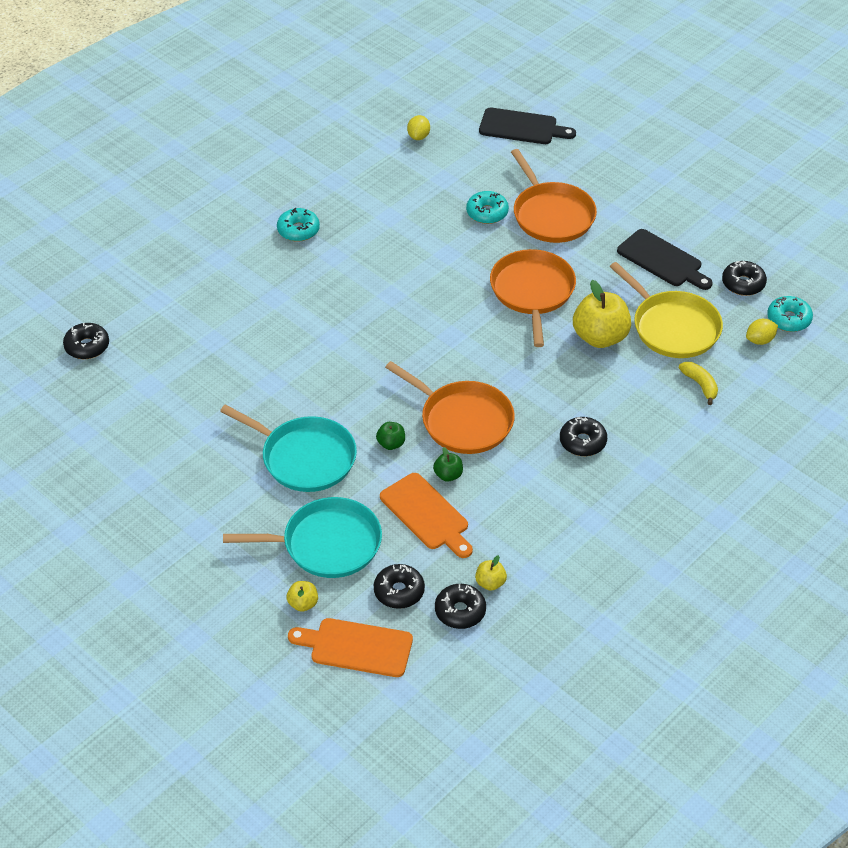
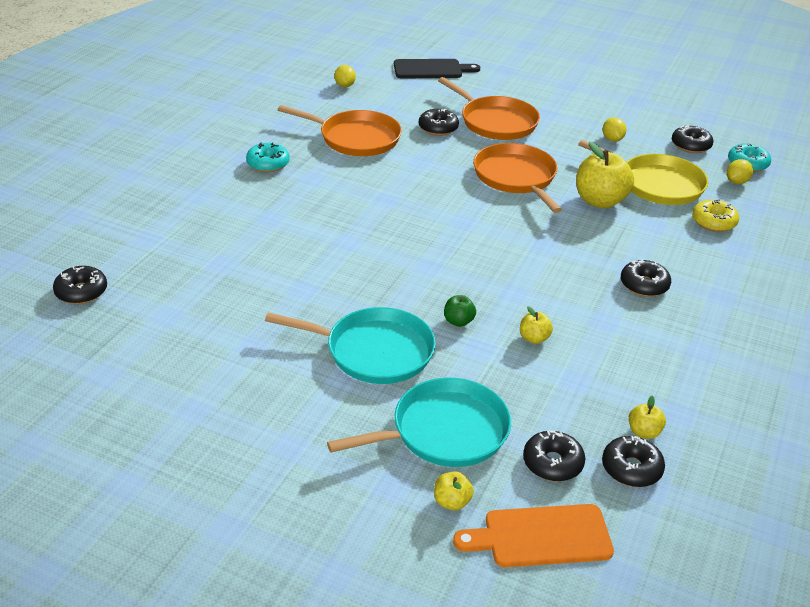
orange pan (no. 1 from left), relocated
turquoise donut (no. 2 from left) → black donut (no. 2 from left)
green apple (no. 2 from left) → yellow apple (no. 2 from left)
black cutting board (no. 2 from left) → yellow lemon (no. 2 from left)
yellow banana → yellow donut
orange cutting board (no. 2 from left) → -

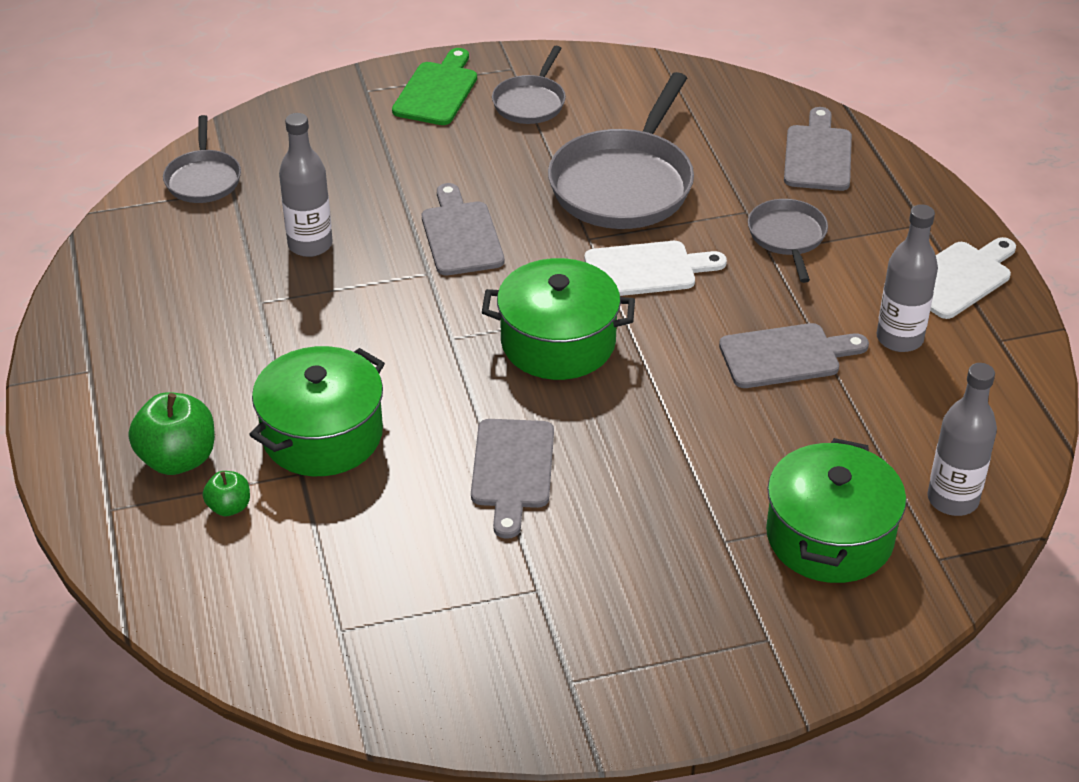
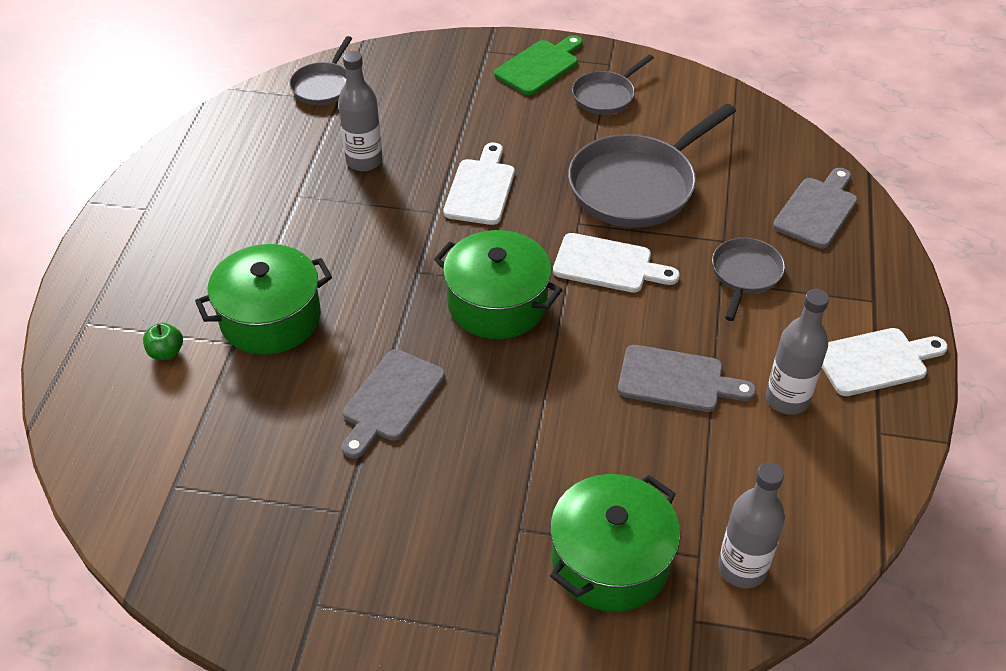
grey cutting board (no. 1 from left) → white cutting board (no. 1 from left)
green apple (no. 1 from left) → -

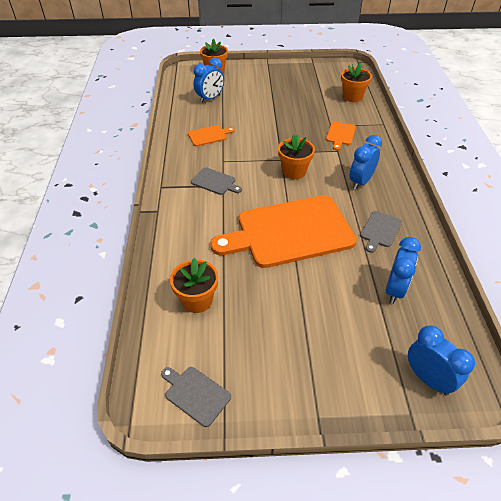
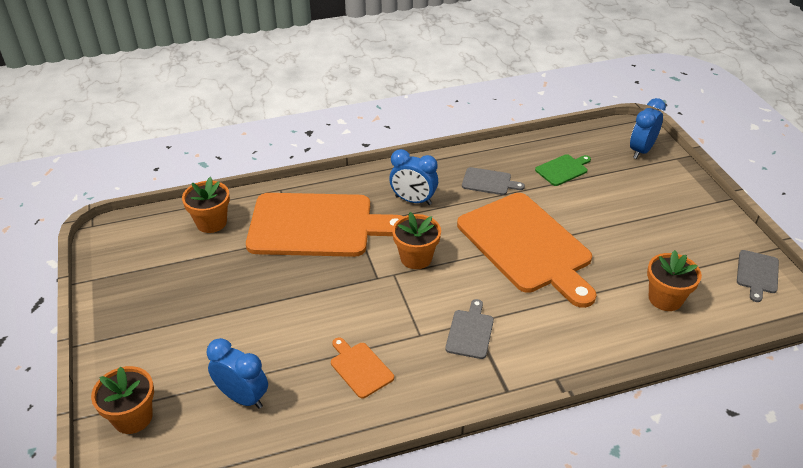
orange cutting board (no. 3 from left in the first image) → orange cutting board (no. 1 from left), x2.43
blue clock (no. 3 from left) → green cutting board

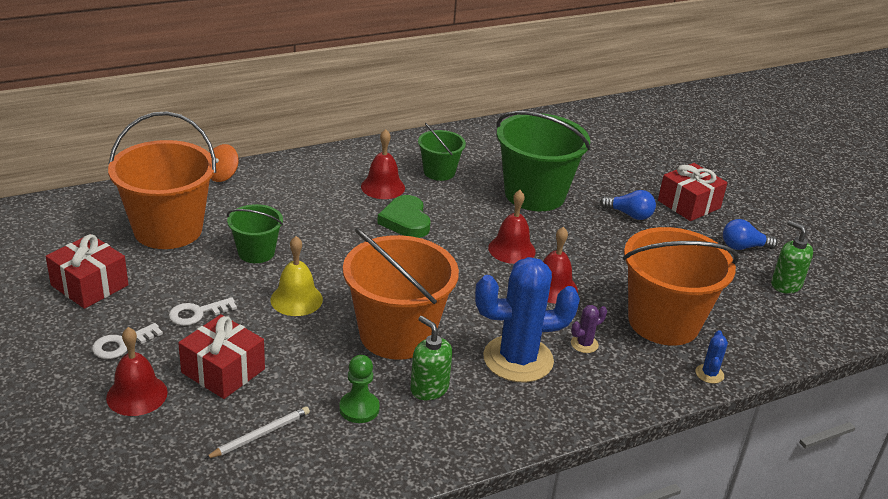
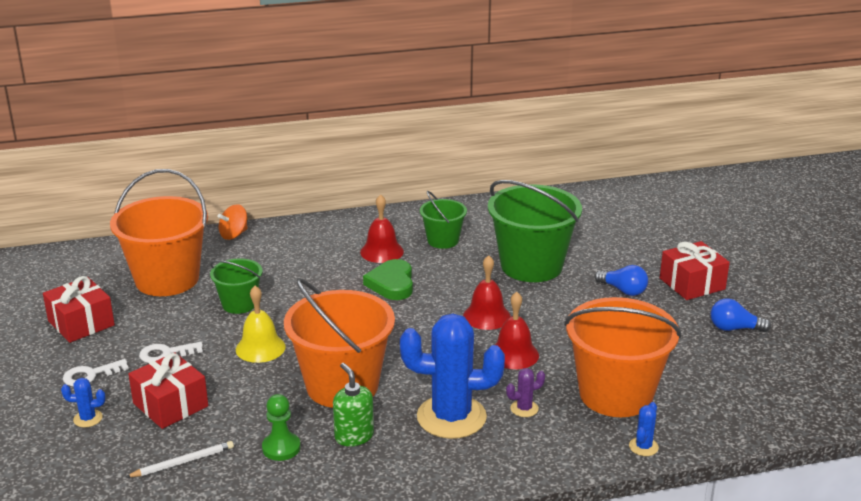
red bell (no. 1 from left) → blue cactus (no. 1 from left)
green soap dispenser (no. 2 from left) → -

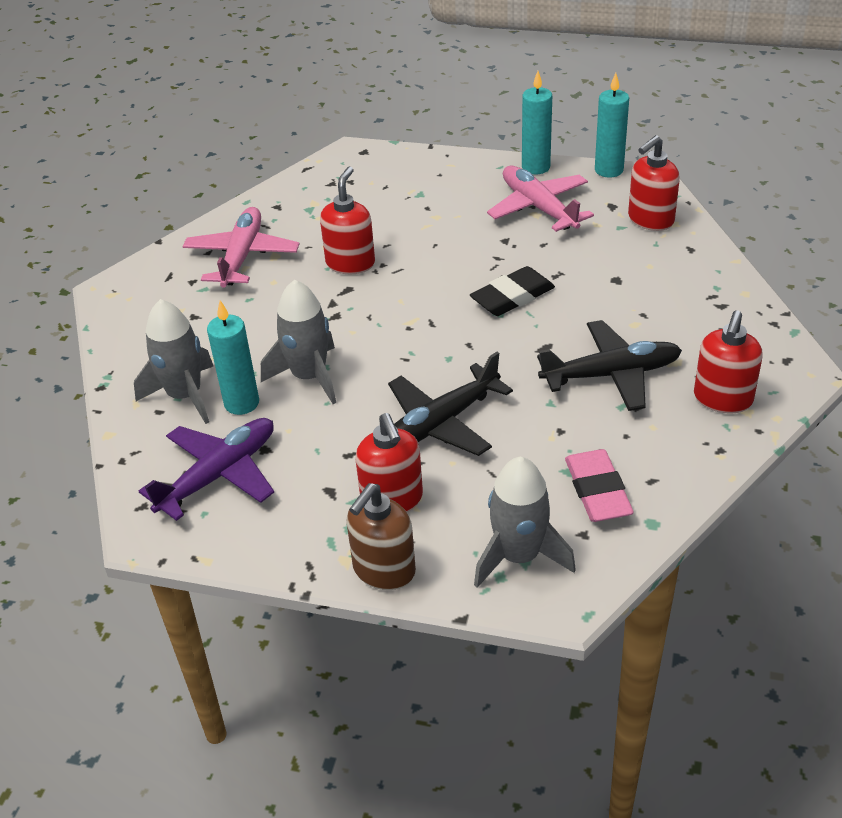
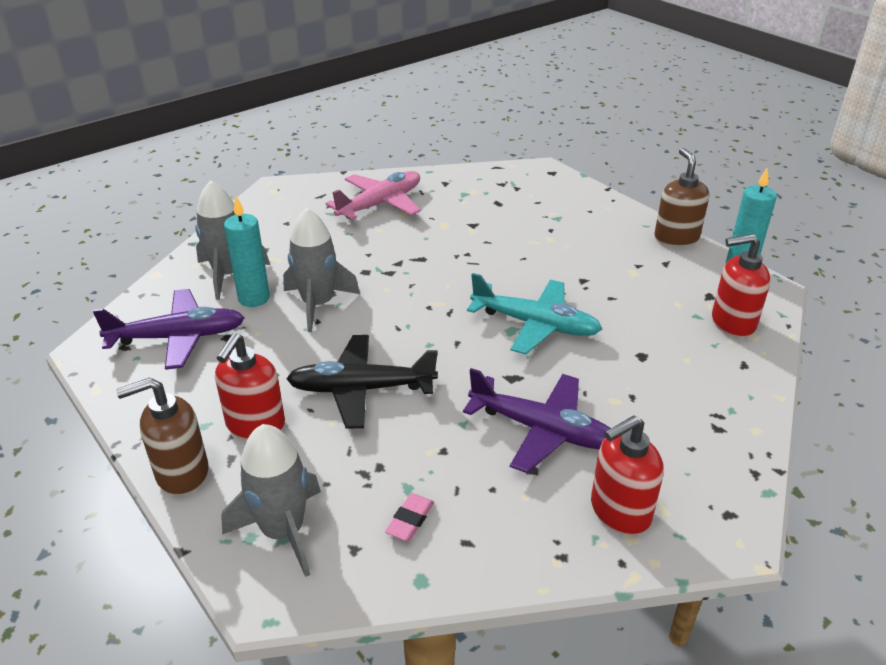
pink eraser, x0.56
black plane (no. 2 from left) → purple plane (no. 2 from left)
black eraser → turquoise plane
turquoise candle (no. 2 from left) → brown soap dispenser (no. 2 from left)
red soap dispenser (no. 1 from left) → -
pink plane (no. 2 from left) → -

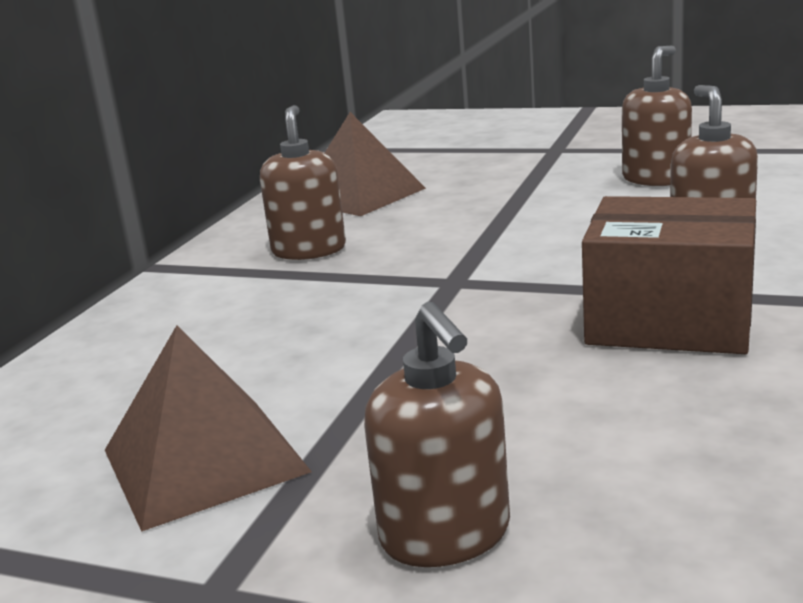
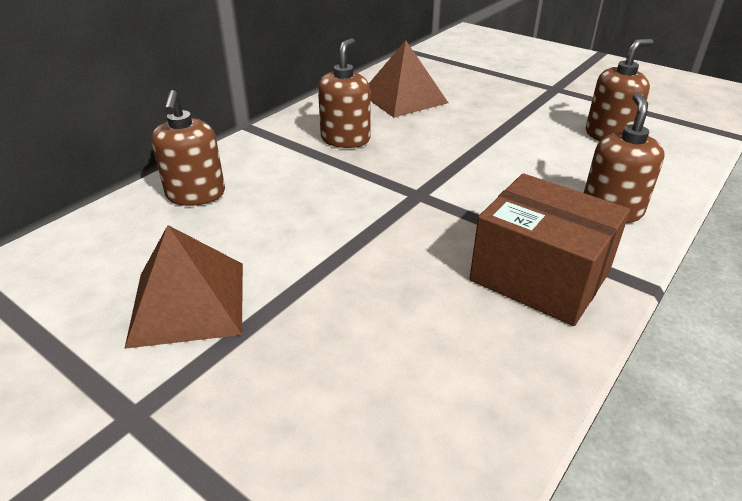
brown soap dispenser (no. 2 from left in the first image) → brown soap dispenser (no. 1 from left), relocated

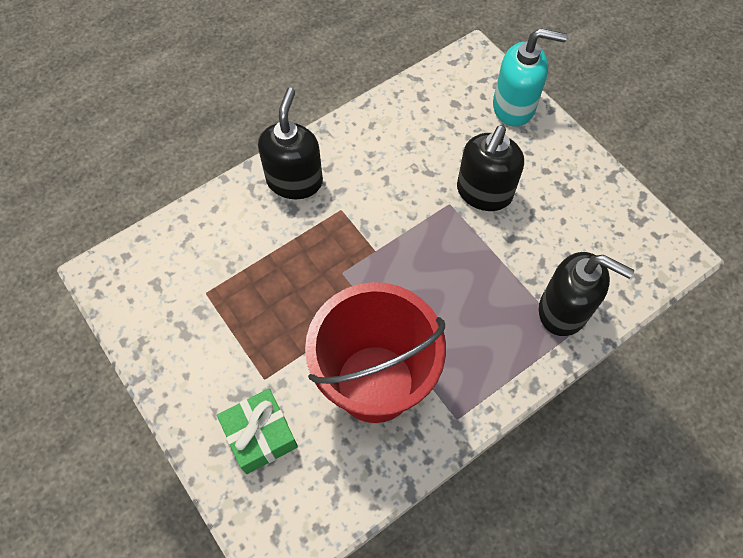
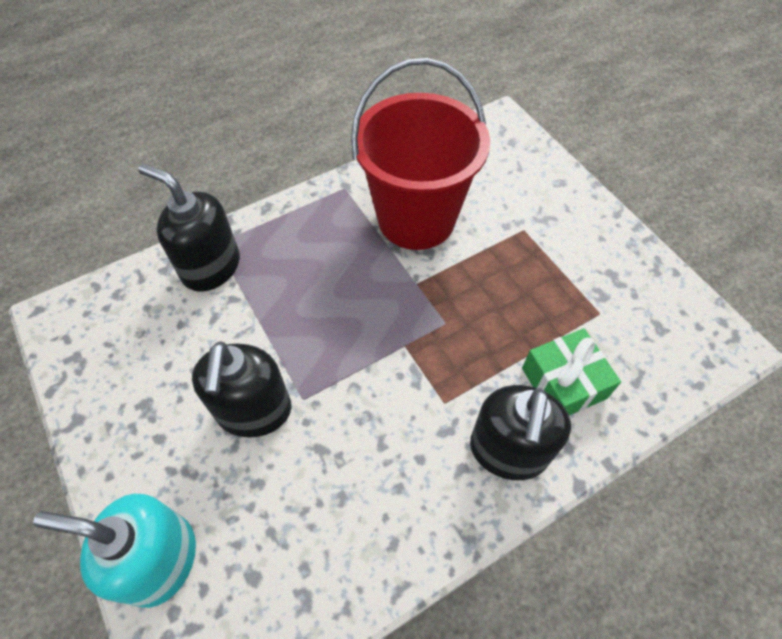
black soap dispenser (no. 2 from left), 150 degrees clockwise
green gift, relocated

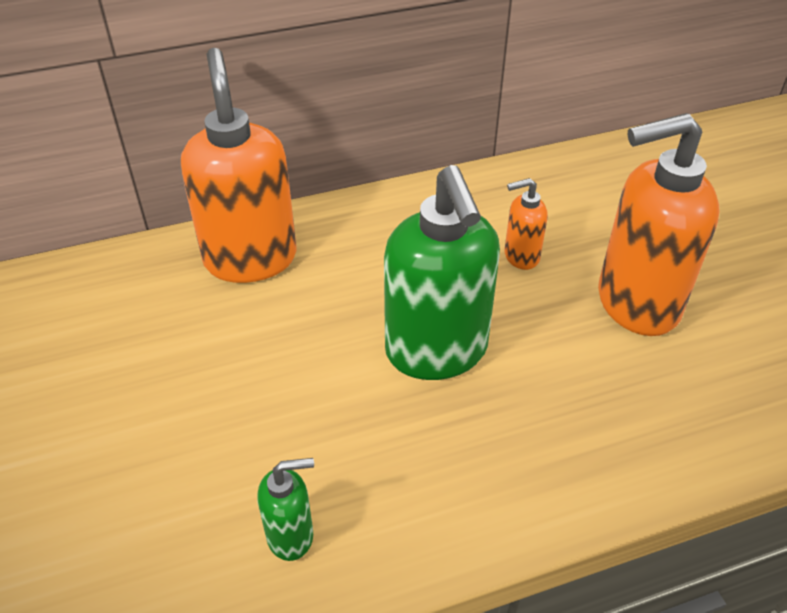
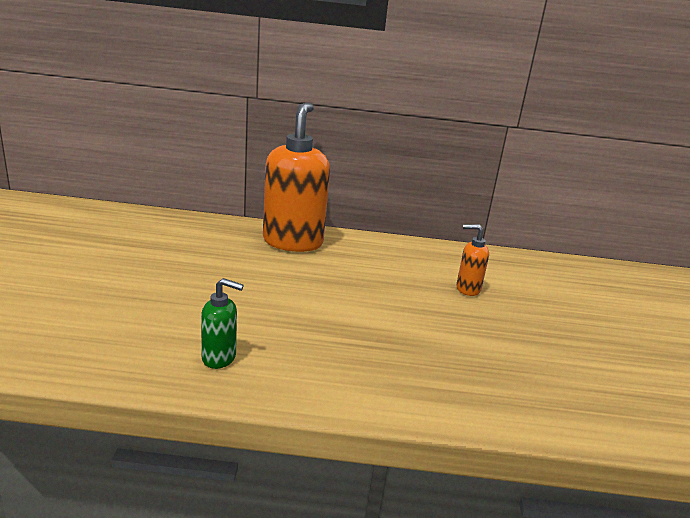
green soap dispenser (no. 2 from left) → -
orange soap dispenser (no. 3 from left) → -

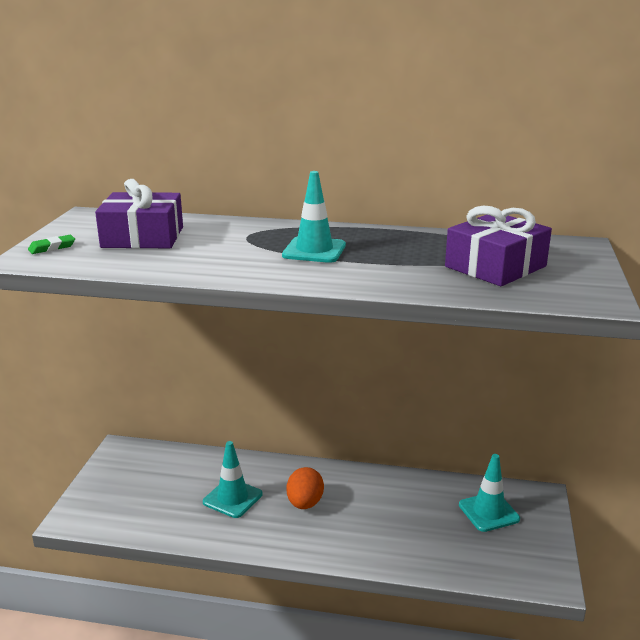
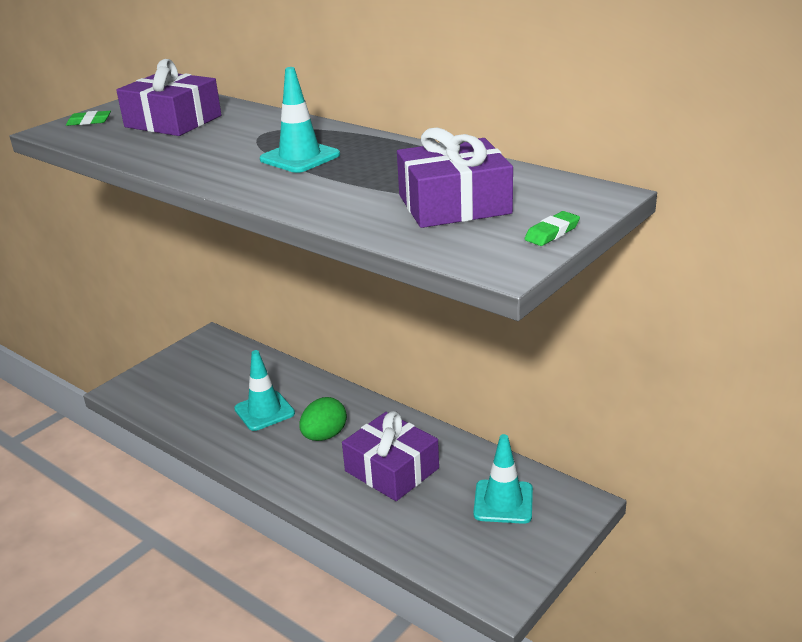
orange egg → green egg
- → purple gift (no. 2 from left)
- → green eraser (no. 2 from left)

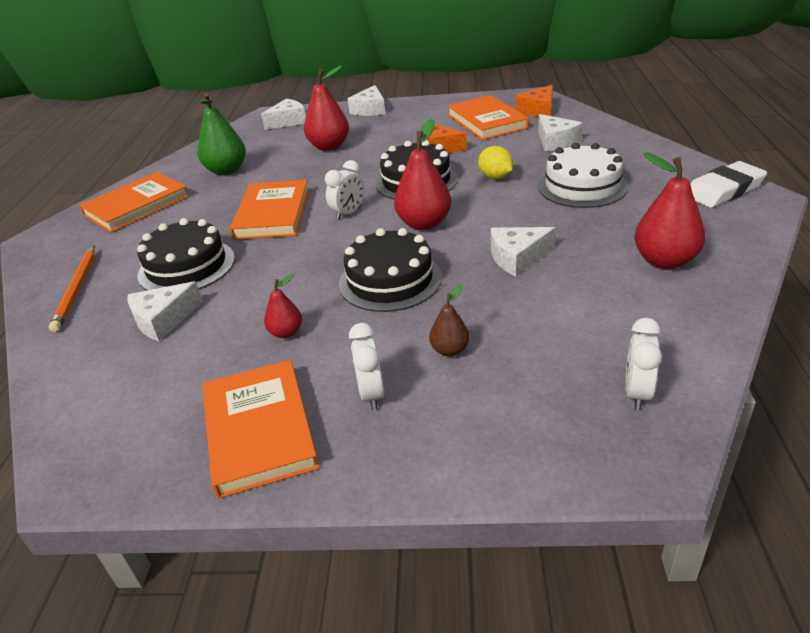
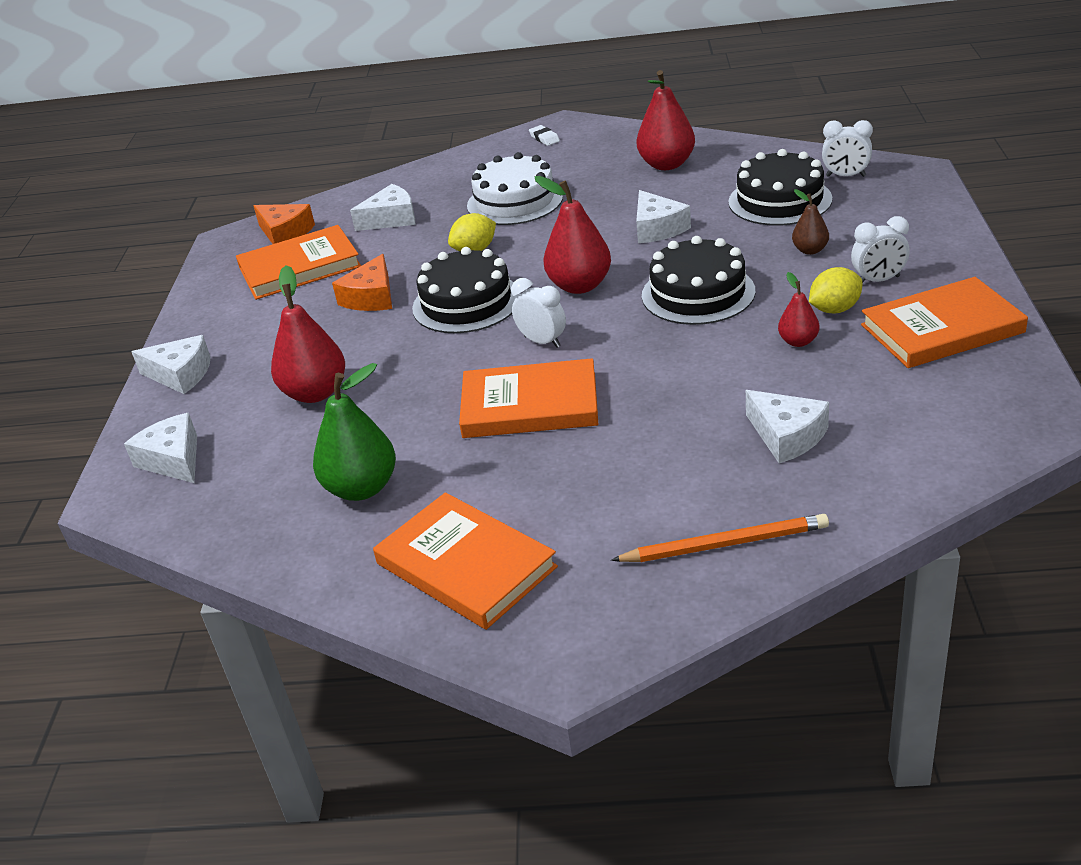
white eraser, x0.47
black cake (no. 1 from left in the first image) → black cake (no. 3 from left), relocated
- → yellow lemon (no. 2 from left)

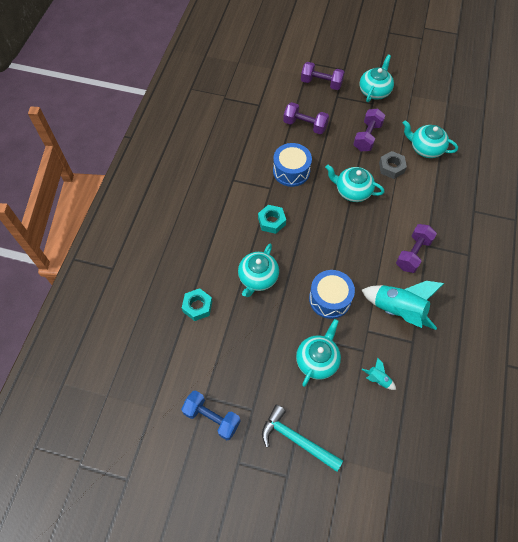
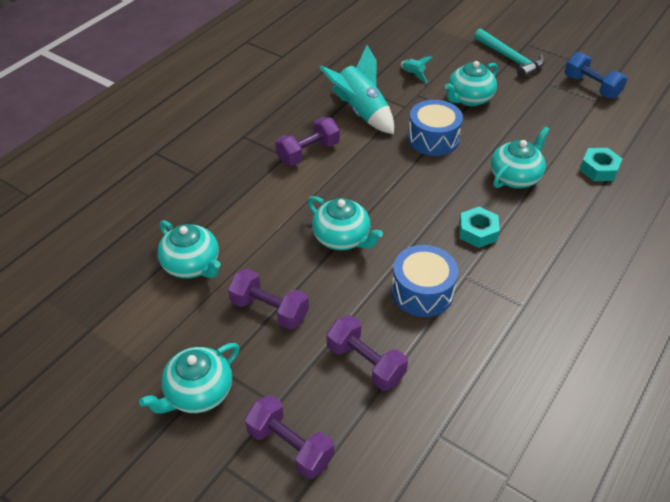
purple dumbbell (no. 3 from left in the first image) → purple dumbbell (no. 1 from left), 75 degrees clockwise
grey nut → -

